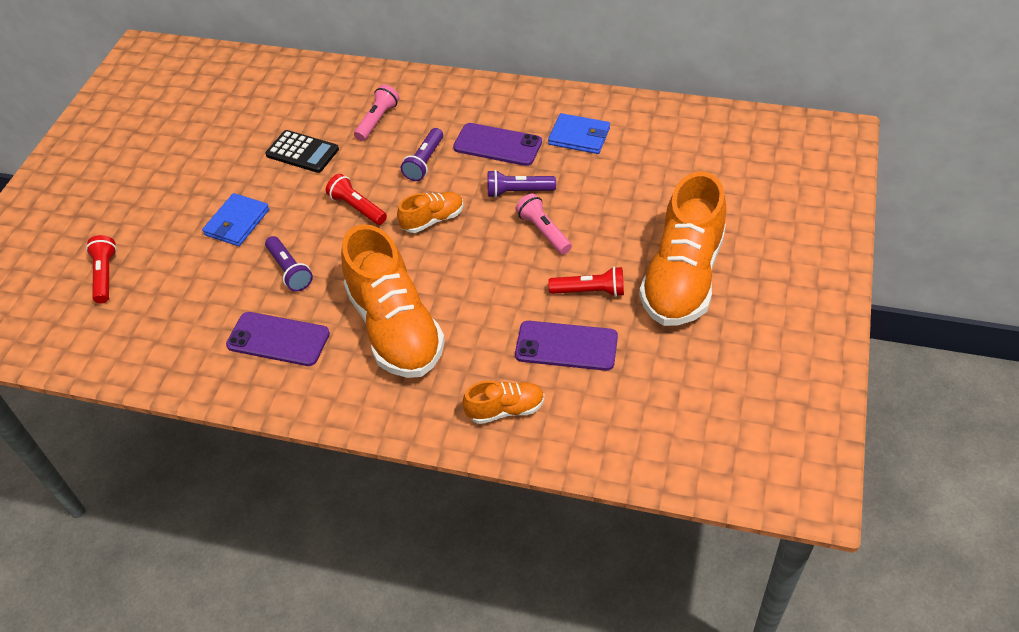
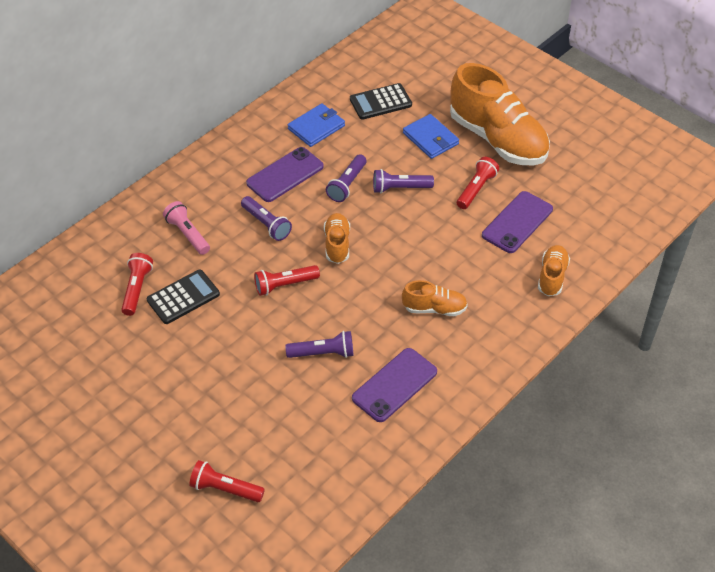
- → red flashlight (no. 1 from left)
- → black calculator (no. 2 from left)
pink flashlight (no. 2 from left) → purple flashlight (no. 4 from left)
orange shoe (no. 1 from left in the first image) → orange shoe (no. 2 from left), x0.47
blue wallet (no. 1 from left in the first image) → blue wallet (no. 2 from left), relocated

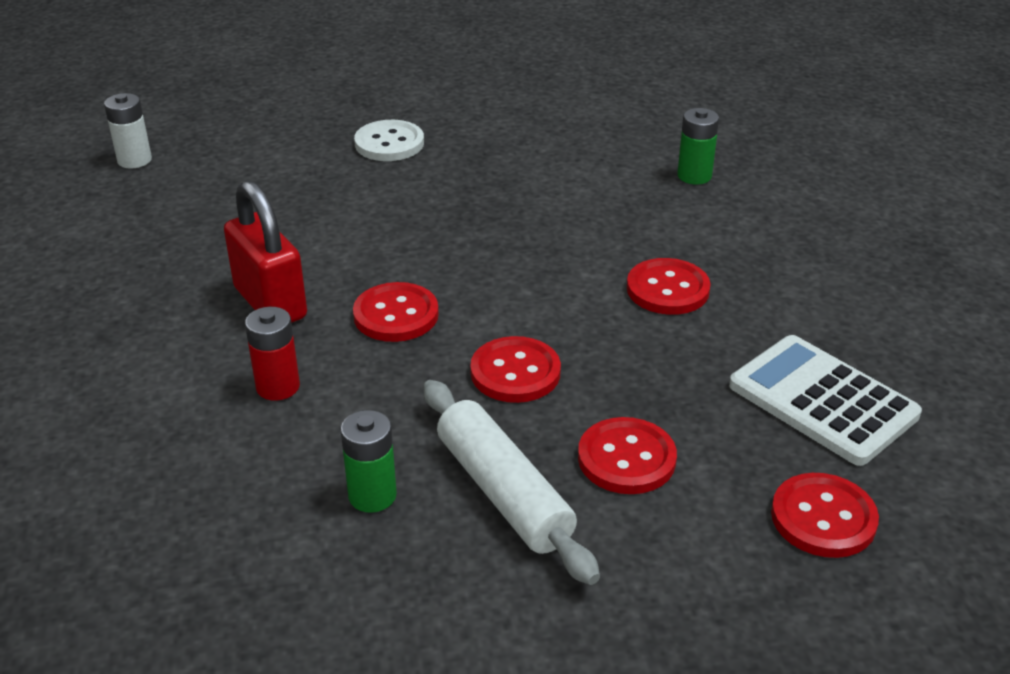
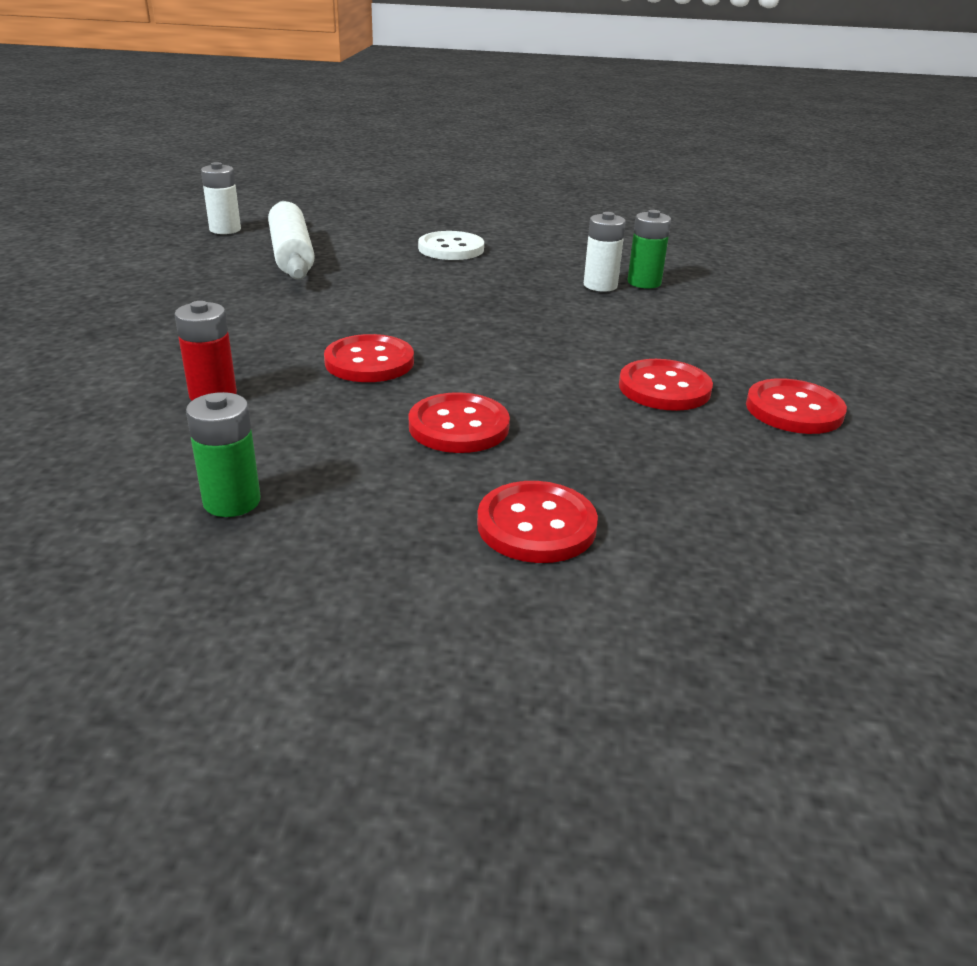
white rolling pin, relocated
- → white battery (no. 2 from left)
green battery (no. 2 from left), relocated
red button (no. 5 from left), relocated
red padlock → -
white calculator → -

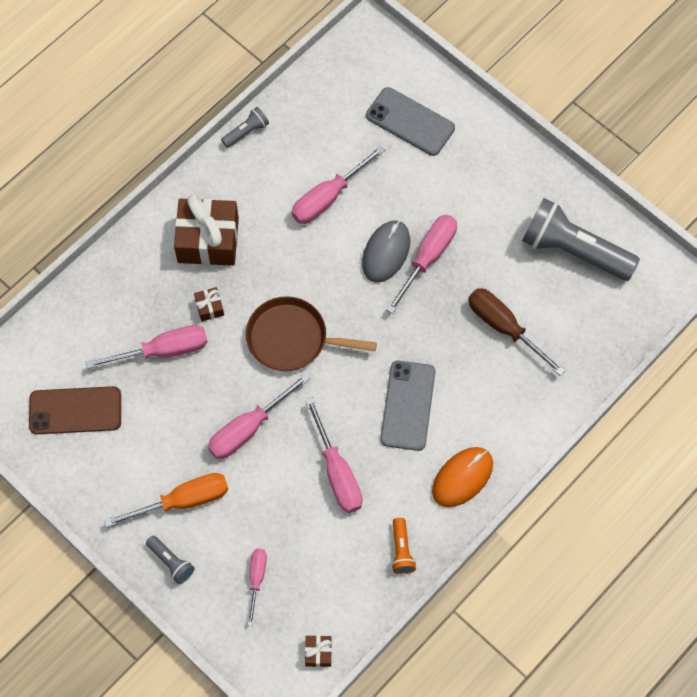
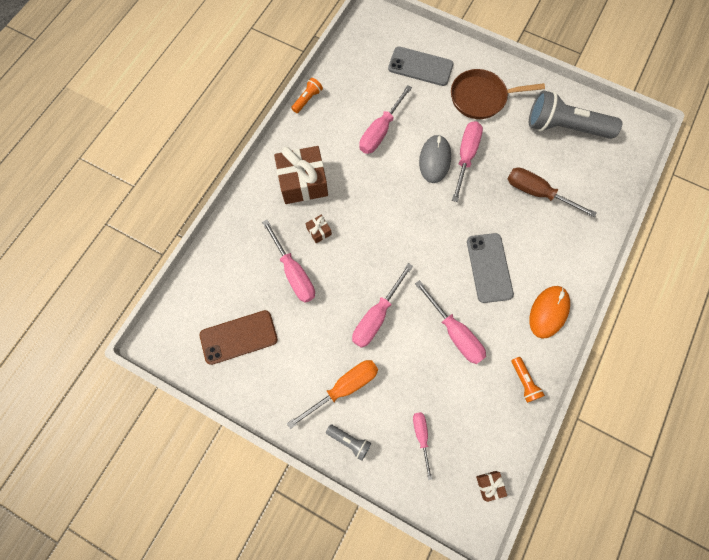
pink screwdriver (no. 1 from left), 90 degrees clockwise
grey flashlight (no. 2 from left) → orange flashlight (no. 1 from left)
brown pan, relocated

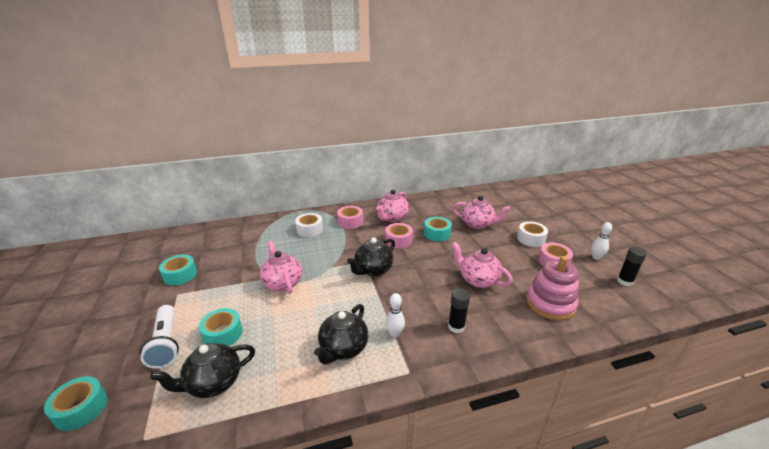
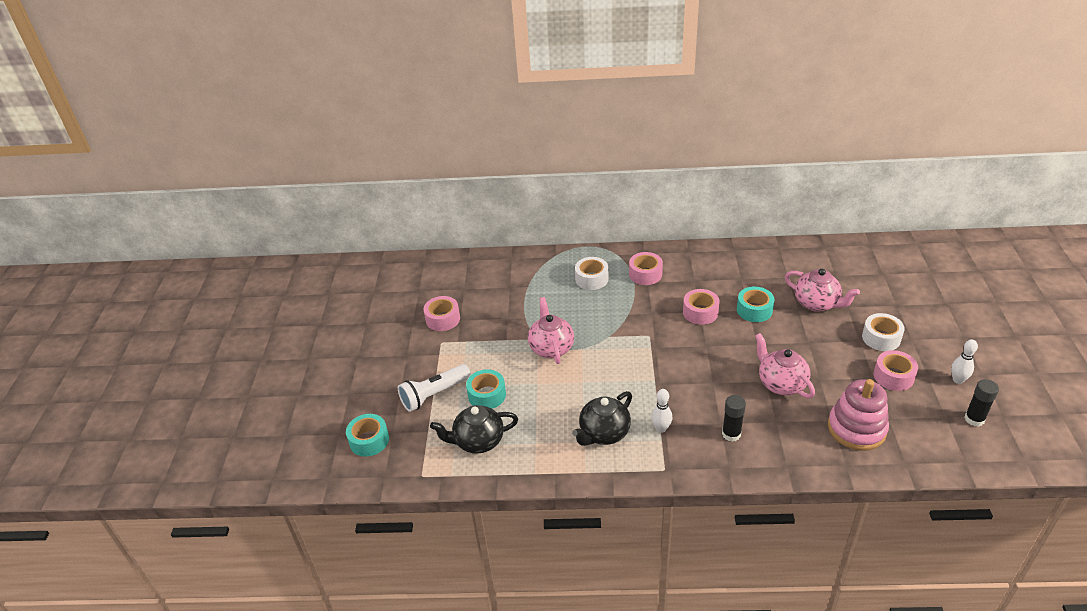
white flashlight, 60 degrees clockwise
turquoise tape (no. 2 from left) → pink tape (no. 1 from left)
black teapot (no. 3 from left) → -
pink teapot (no. 2 from left) → -

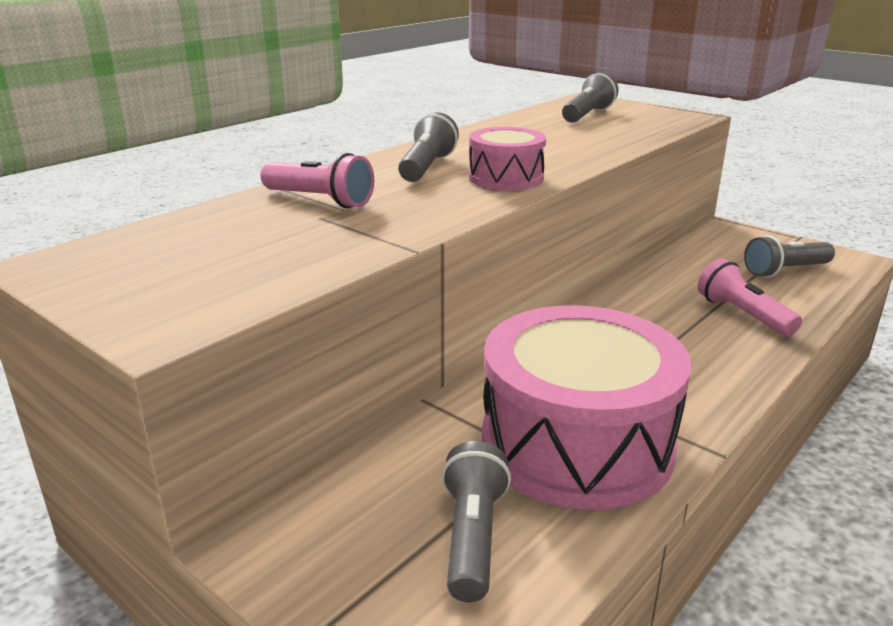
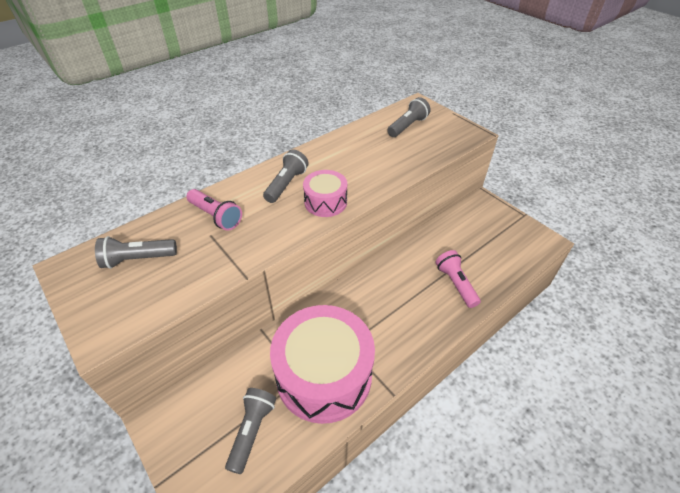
grey flashlight (no. 4 from left in the first image) → grey flashlight (no. 1 from left), relocated

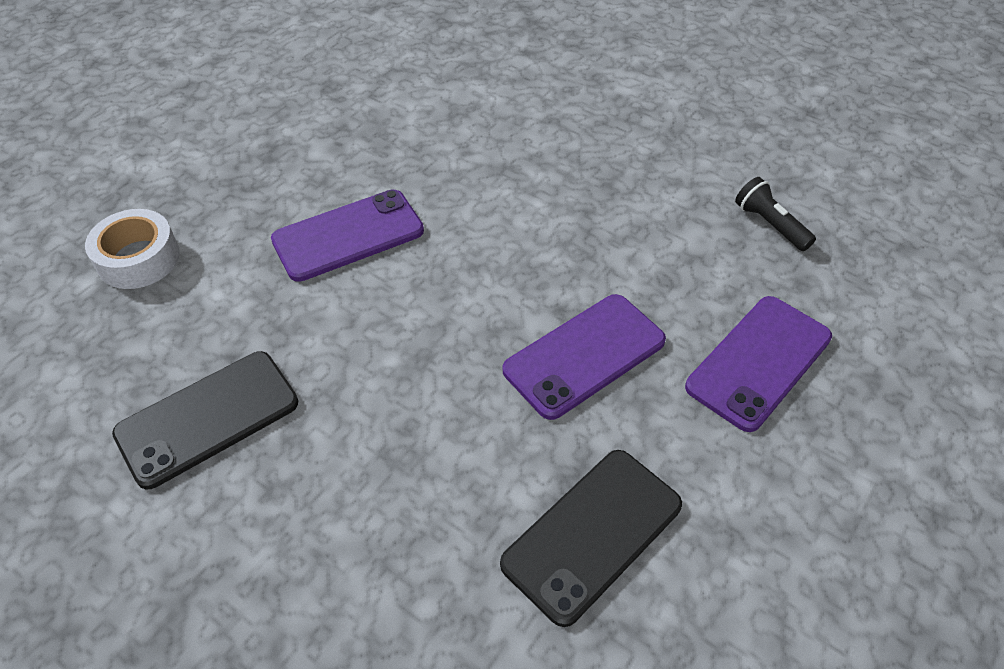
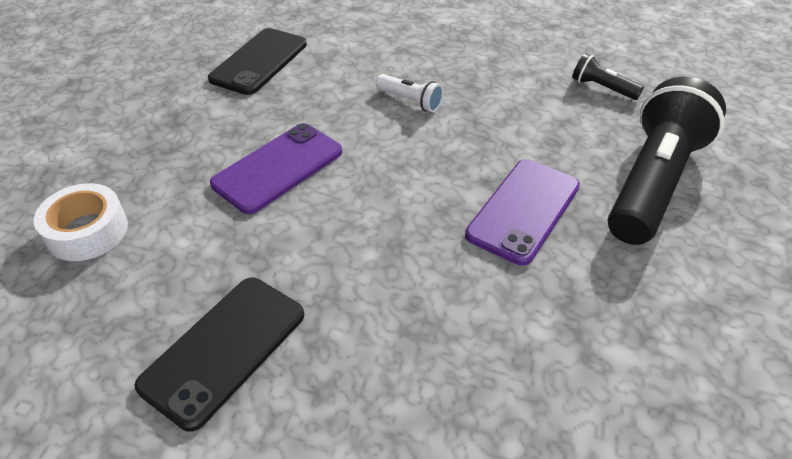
black phone (no. 2 from left), relocated
- → white flashlight
purple phone (no. 3 from left) → black flashlight (no. 2 from left)

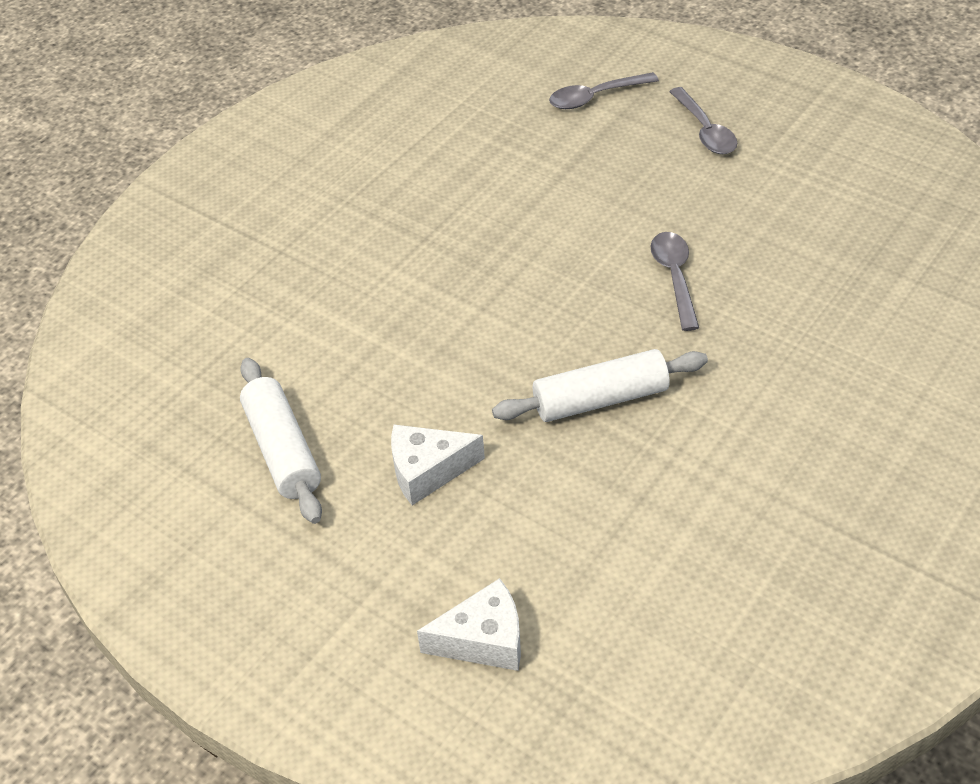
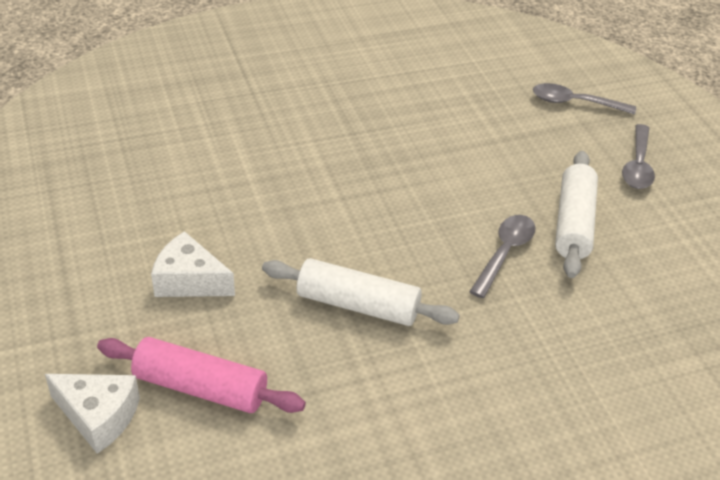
- → pink rolling pin
white rolling pin (no. 1 from left in the first image) → white rolling pin (no. 2 from left), relocated

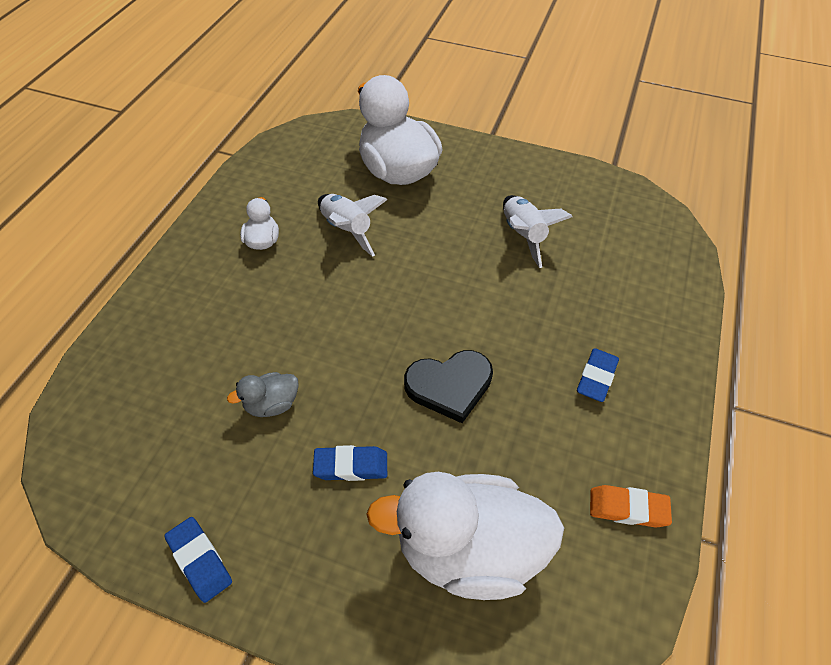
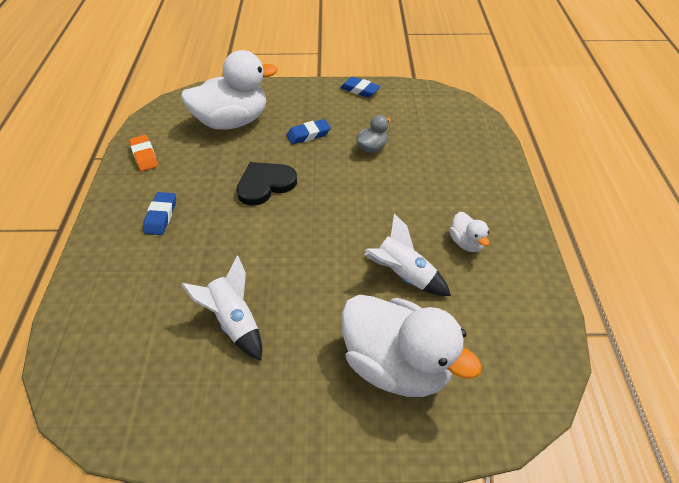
orange eraser, 75 degrees clockwise

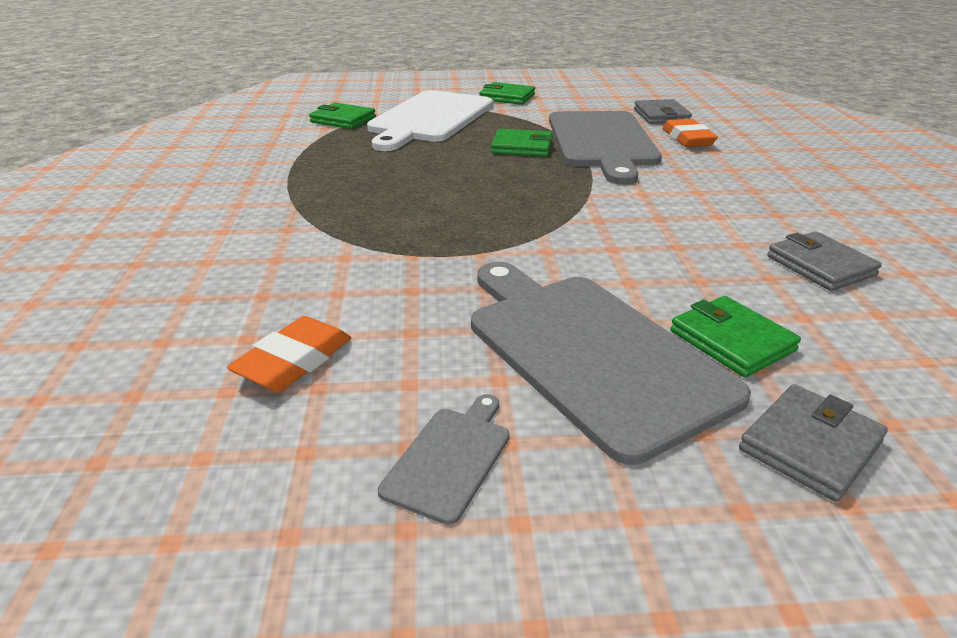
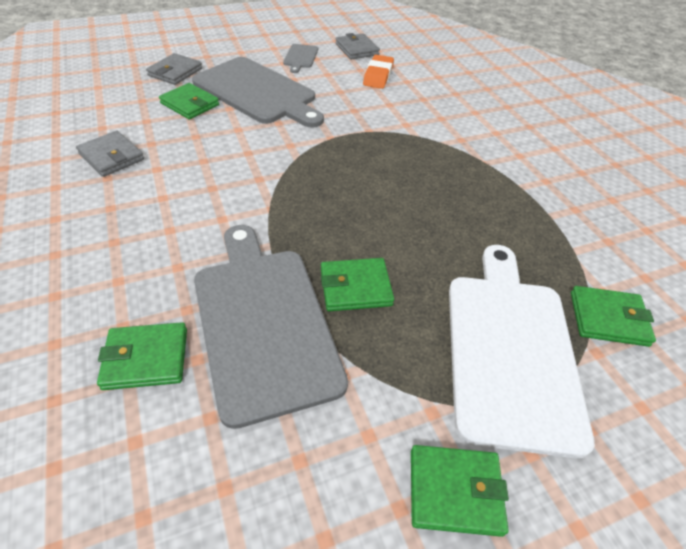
orange eraser (no. 2 from left) → green wallet (no. 1 from left)
grey wallet (no. 1 from left in the first image) → grey wallet (no. 3 from left), relocated

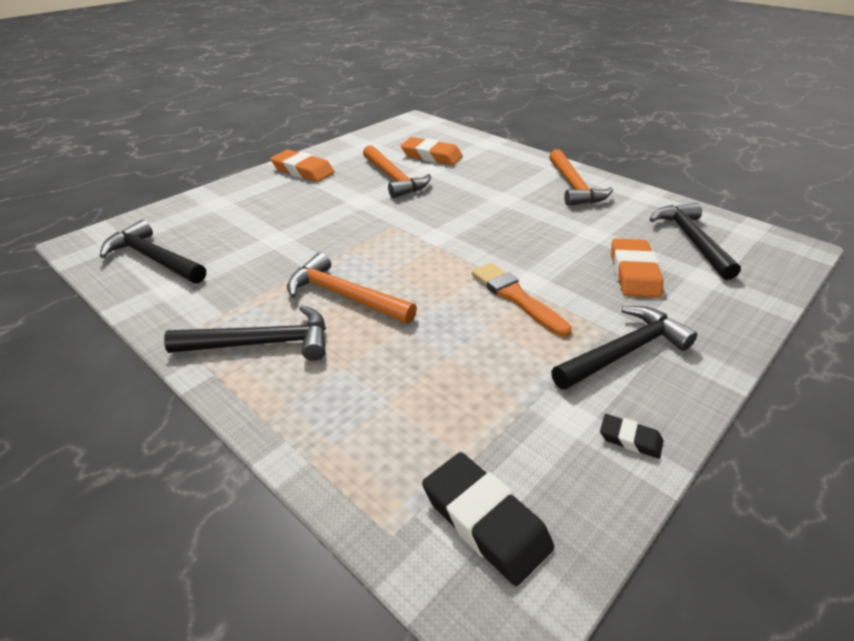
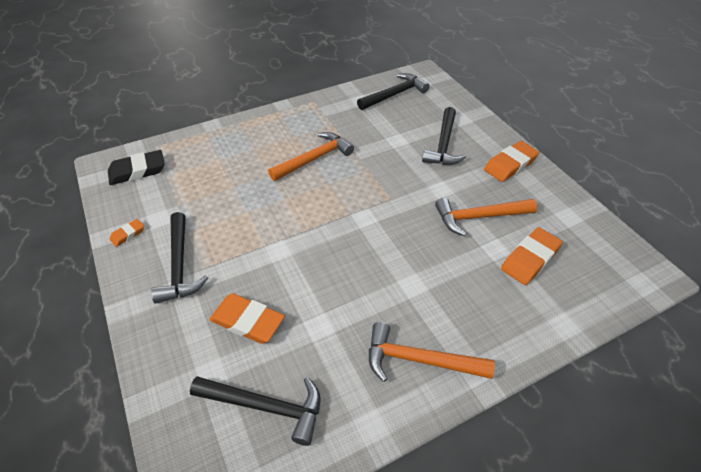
black eraser (no. 2 from left) → orange eraser (no. 1 from left)
black hammer (no. 2 from left in the first image) → black hammer (no. 4 from left), relocated
orange brush → -

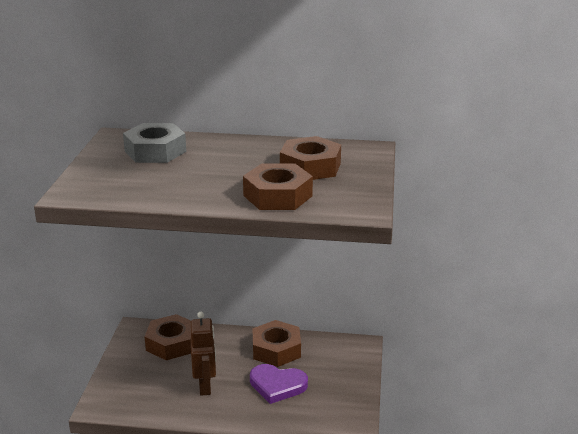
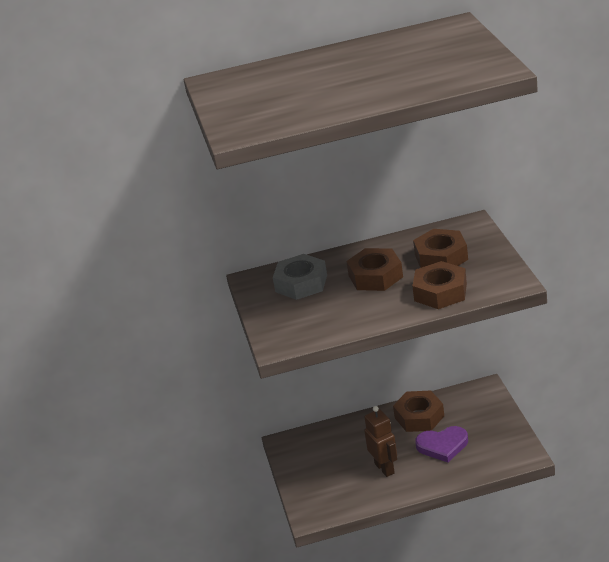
brown nut (no. 1 from left), relocated

